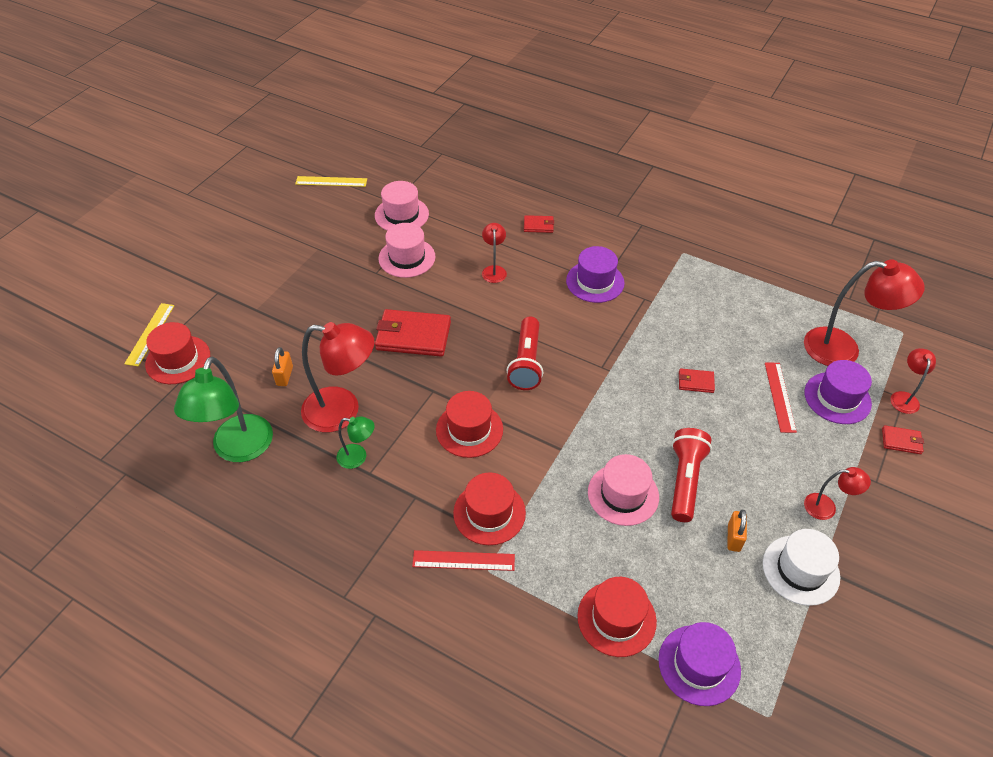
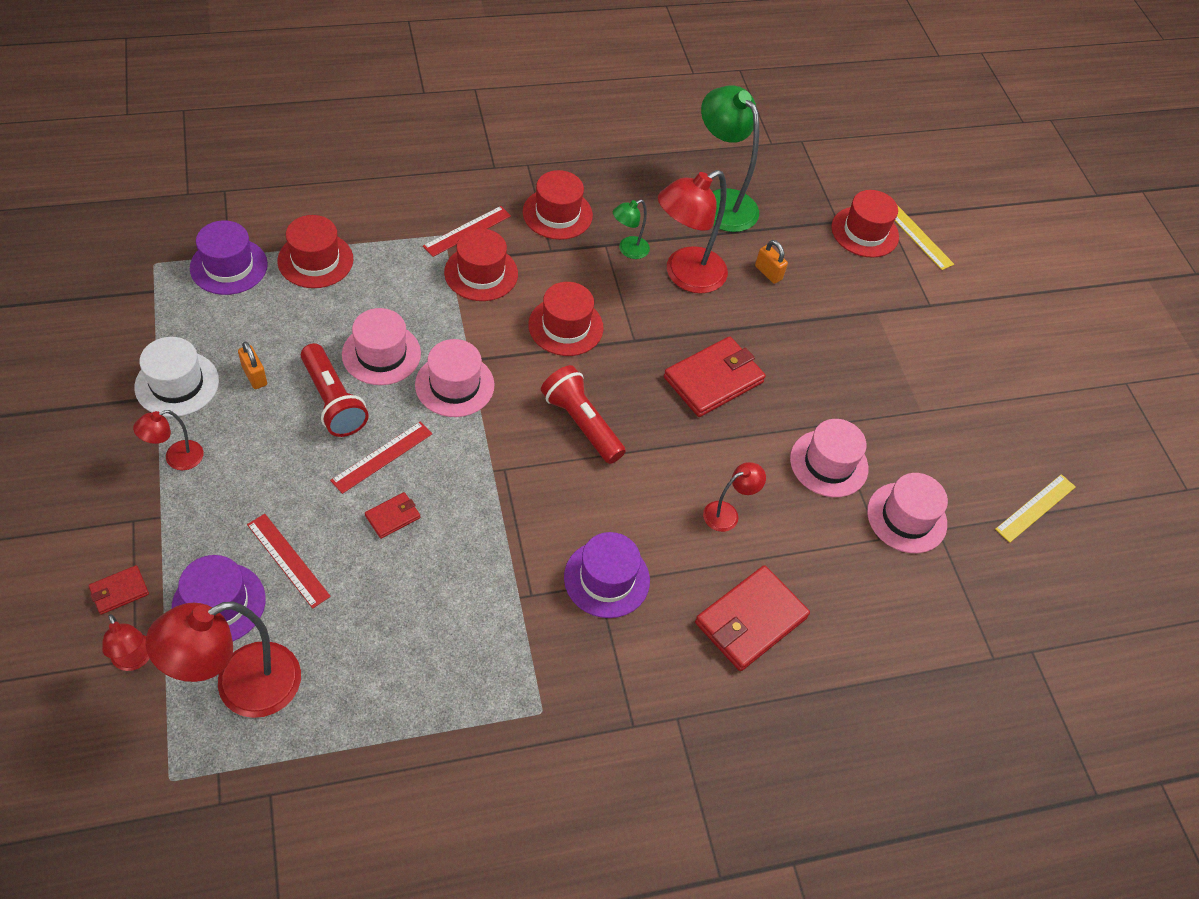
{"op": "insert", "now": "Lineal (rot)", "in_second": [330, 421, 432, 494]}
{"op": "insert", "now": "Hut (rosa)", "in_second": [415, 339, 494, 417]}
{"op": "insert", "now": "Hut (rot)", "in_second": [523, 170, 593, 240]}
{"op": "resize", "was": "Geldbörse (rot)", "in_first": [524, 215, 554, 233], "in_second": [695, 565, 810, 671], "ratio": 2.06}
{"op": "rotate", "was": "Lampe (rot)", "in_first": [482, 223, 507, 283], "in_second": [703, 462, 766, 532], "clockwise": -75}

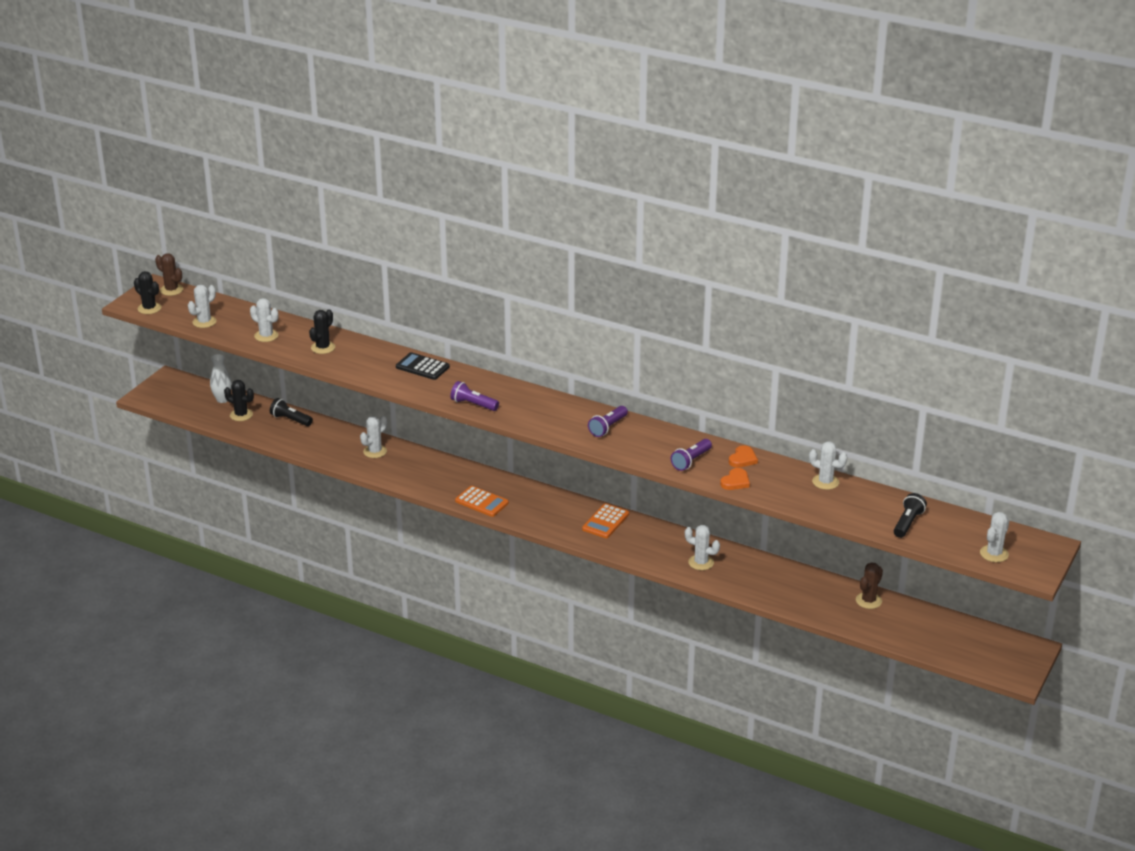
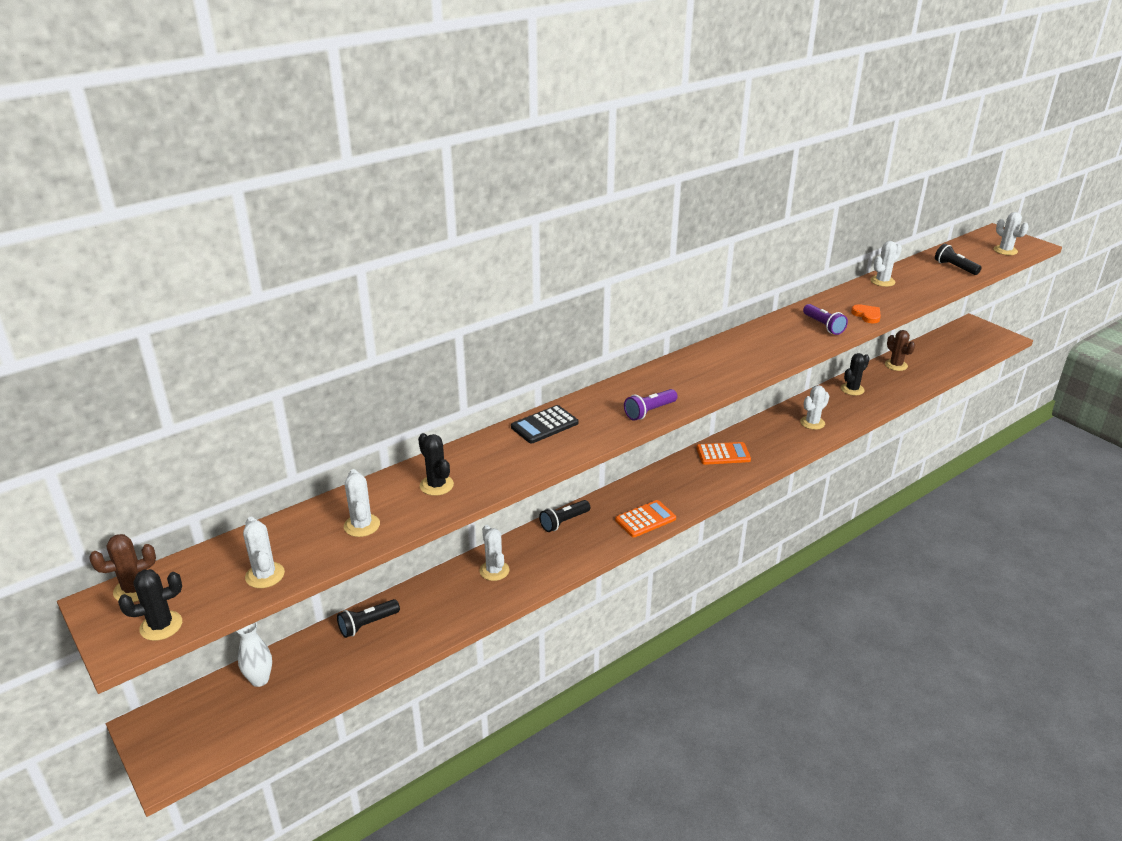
{"op": "rotate", "was": "Kaktus (weiß)", "in_first": [250, 298, 279, 342], "in_second": [344, 469, 380, 537], "clockwise": -75}
{"op": "insert", "now": "Taschenlampe (schwarz)", "in_second": [539, 500, 590, 532]}
{"op": "rotate", "was": "Taschenrechner (orange)", "in_first": [582, 503, 629, 538], "in_second": [696, 442, 751, 465], "clockwise": -60}
{"op": "move", "was": "Kaktus (schwarz)", "in_first": [224, 380, 254, 421], "in_second": [841, 353, 870, 396]}
{"op": "delete", "was": "Taschenlampe (lila)", "in_first": [588, 406, 628, 437]}
{"op": "delete", "was": "Herz (orange)", "in_first": [729, 445, 758, 468]}

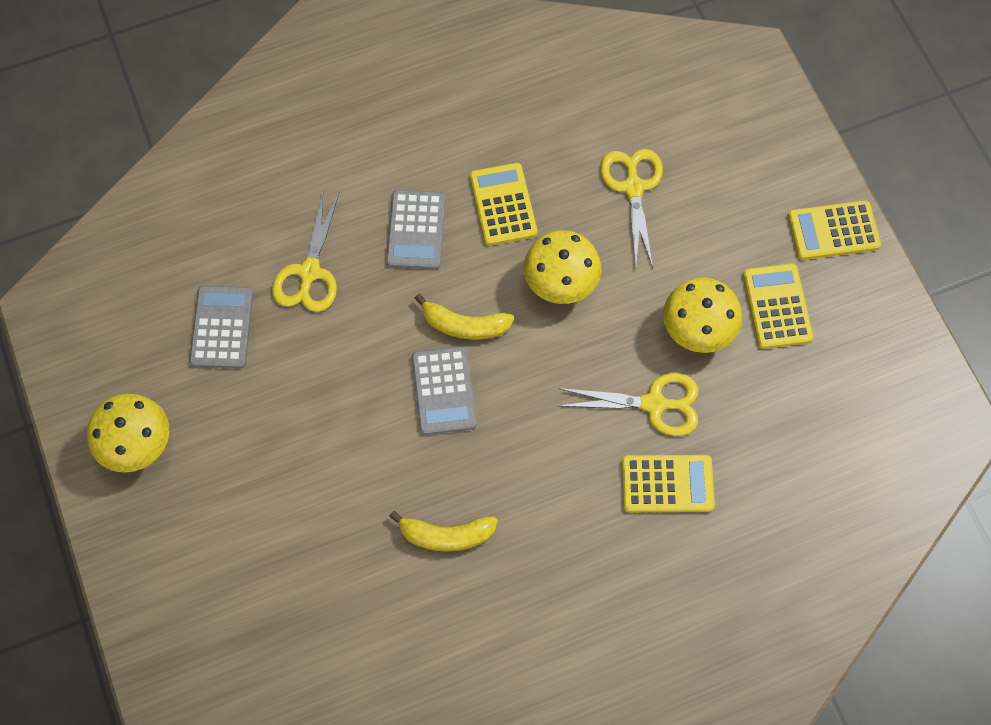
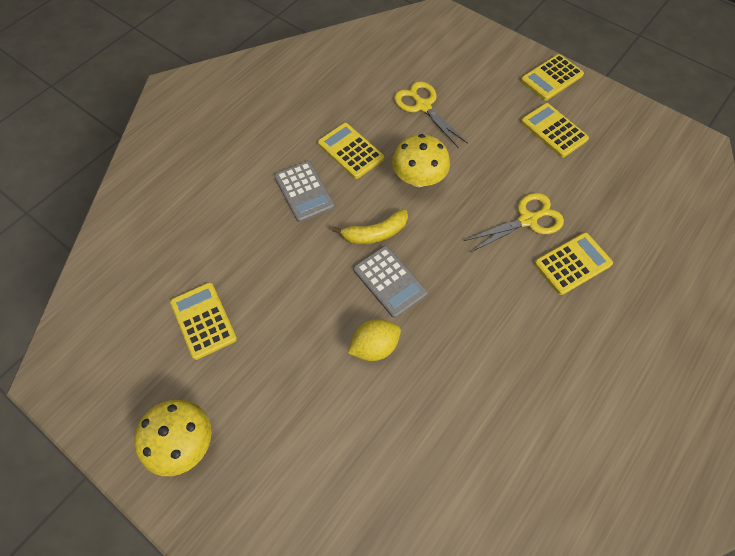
{"op": "recolor", "was": "Taschenrechner (grau)", "now": "Taschenrechner (gelb)", "in_first": [189, 285, 253, 368], "in_second": [170, 282, 237, 360]}
{"op": "insert", "now": "Zitrone (gelb)", "in_second": [348, 319, 401, 361]}
{"op": "delete", "was": "Schere (gelb)", "in_first": [272, 191, 340, 312]}
{"op": "delete", "was": "Banane (gelb)", "in_first": [389, 511, 498, 551]}
{"op": "delete", "was": "Pilz (gelb)", "in_first": [663, 278, 742, 353]}

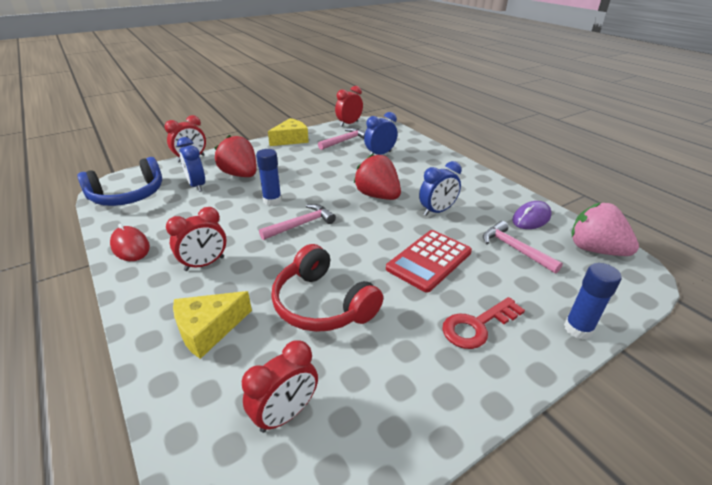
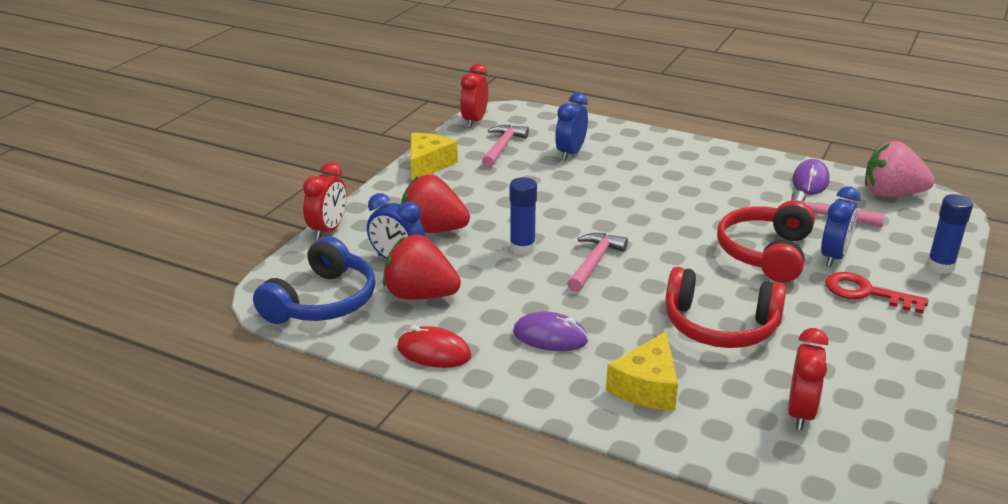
{"op": "move", "was": "Erdbeere (rot)", "in_first": [354, 154, 401, 200], "in_second": [383, 235, 461, 300]}
{"op": "replace", "was": "Wecker (rot)", "now": "Computermaus (lila)", "in_first": [166, 207, 226, 271], "in_second": [513, 312, 588, 351]}
{"op": "replace", "was": "Taschenrechner (rot)", "now": "Kopfhörer (rot)", "in_first": [386, 230, 472, 293], "in_second": [717, 200, 815, 283]}
{"op": "move", "was": "Wecker (blau)", "in_first": [419, 161, 461, 216], "in_second": [821, 186, 861, 267]}
{"op": "rotate", "was": "Schlüssel (rot)", "in_first": [442, 297, 525, 349], "in_second": [826, 272, 929, 314], "clockwise": 90}

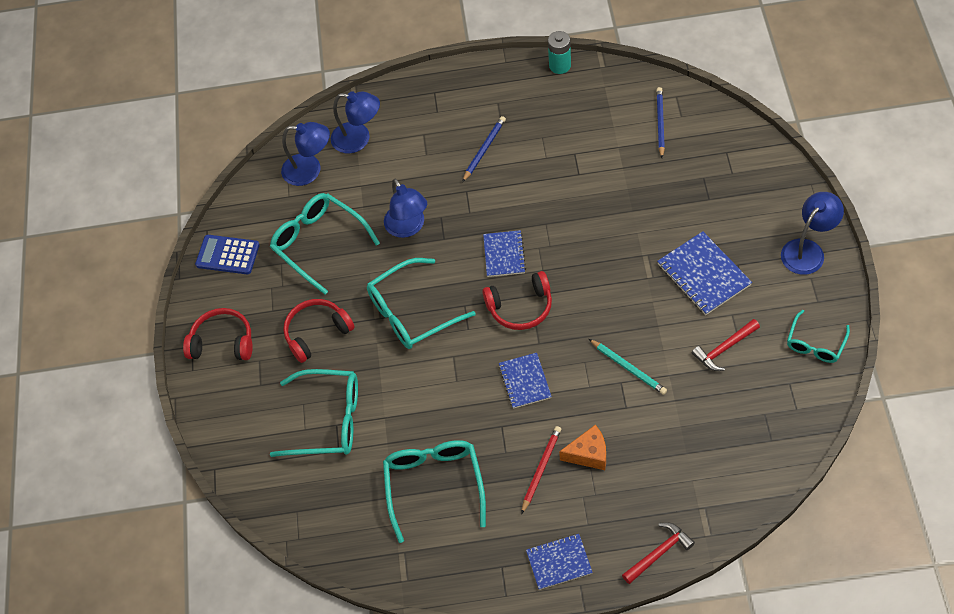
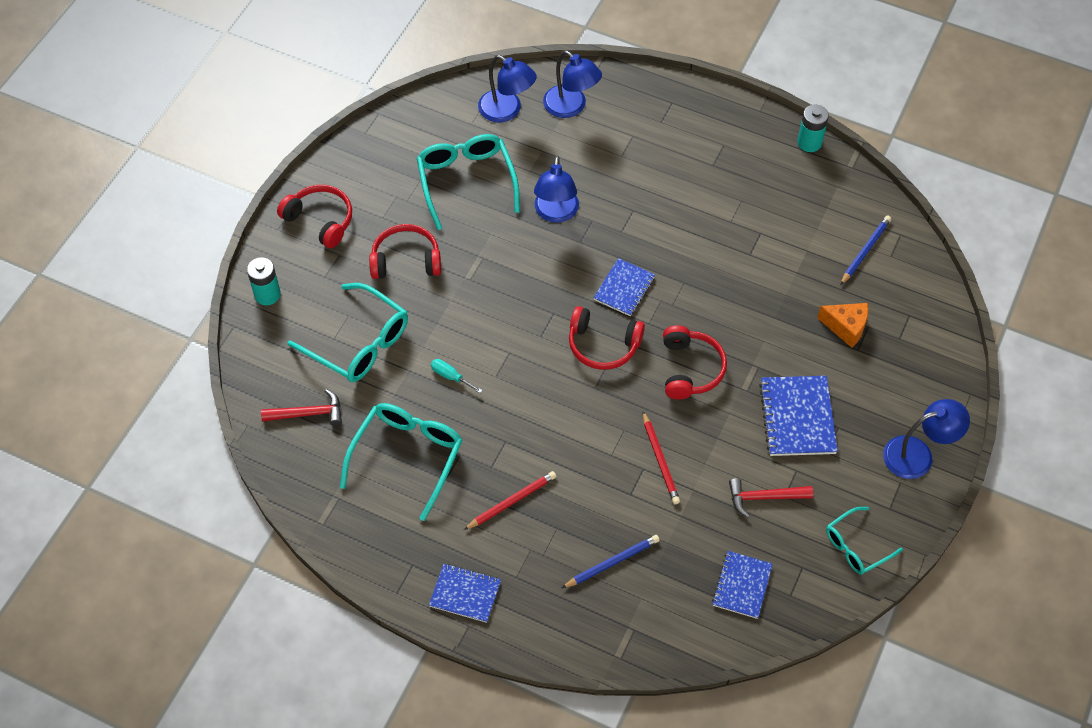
{"op": "insert", "now": "Batterie (türkis)", "in_second": [247, 257, 281, 305]}
{"op": "move", "was": "Hammer (rot)", "in_first": [622, 522, 695, 584], "in_second": [261, 389, 342, 426]}
{"op": "insert", "now": "Schraubenzieher (türkis)", "in_second": [431, 359, 483, 393]}
{"op": "move", "was": "Bleistift (blau)", "in_first": [462, 116, 506, 182], "in_second": [562, 535, 660, 588]}
{"op": "recolor", "was": "Bleistift (türkis)", "now": "Bleistift (rot)", "in_first": [589, 339, 667, 395], "in_second": [643, 411, 680, 504]}
{"op": "insert", "now": "Kopfhörer (rot)", "in_second": [663, 325, 727, 399]}
{"op": "move", "was": "Notizbuch (blau)", "in_first": [498, 353, 552, 409], "in_second": [712, 551, 773, 619]}
{"op": "move", "was": "Käse (orange)", "in_first": [559, 425, 606, 470], "in_second": [817, 303, 869, 348]}
{"op": "delete", "was": "Taschenrechner (blau)", "in_first": [195, 235, 260, 274]}
{"op": "delete", "was": "Brille (türkis)", "in_first": [367, 258, 476, 349]}

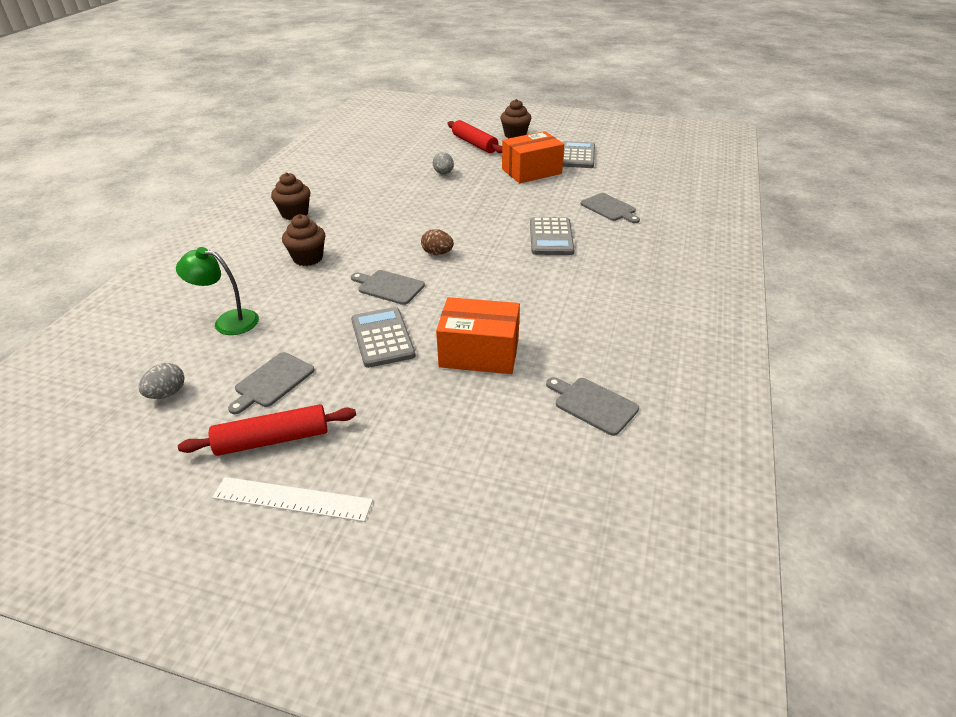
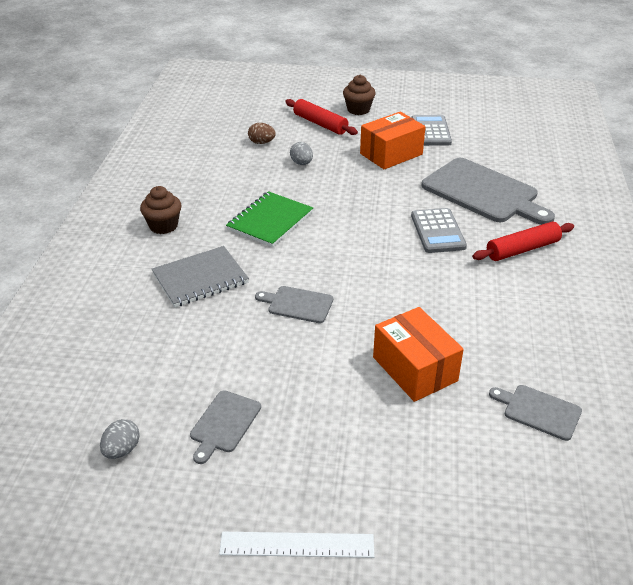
{"op": "replace", "was": "Muffin (braun)", "now": "Notizbuch (grau)", "in_first": [282, 214, 325, 266], "in_second": [152, 246, 249, 307]}
{"op": "insert", "now": "Notizbuch (grün)", "in_second": [226, 191, 313, 247]}
{"op": "move", "was": "Ei (braun)", "in_first": [421, 229, 454, 255], "in_second": [248, 123, 276, 144]}
{"op": "rotate", "was": "Schachtel (orange)", "in_first": [436, 297, 520, 374], "in_second": [373, 307, 464, 402], "clockwise": 60}
{"op": "resize", "was": "Schneidebrett (grau)", "in_first": [581, 193, 640, 223], "in_second": [422, 158, 555, 225], "ratio": 2.05}
{"op": "move", "was": "Nudelholz (rot)", "in_first": [178, 404, 356, 456], "in_second": [472, 222, 574, 261]}
{"op": "delete", "was": "Lampe (grün)", "in_first": [176, 247, 259, 335]}
{"op": "delete", "was": "Taschenrechner (grau)", "in_first": [351, 307, 416, 368]}

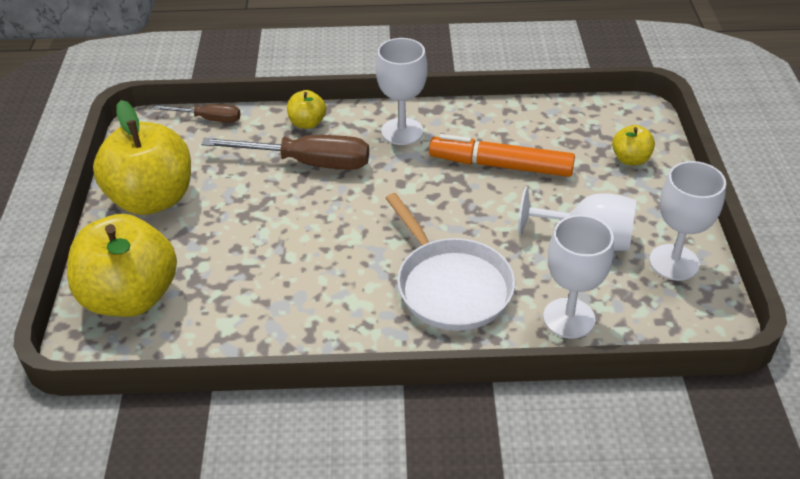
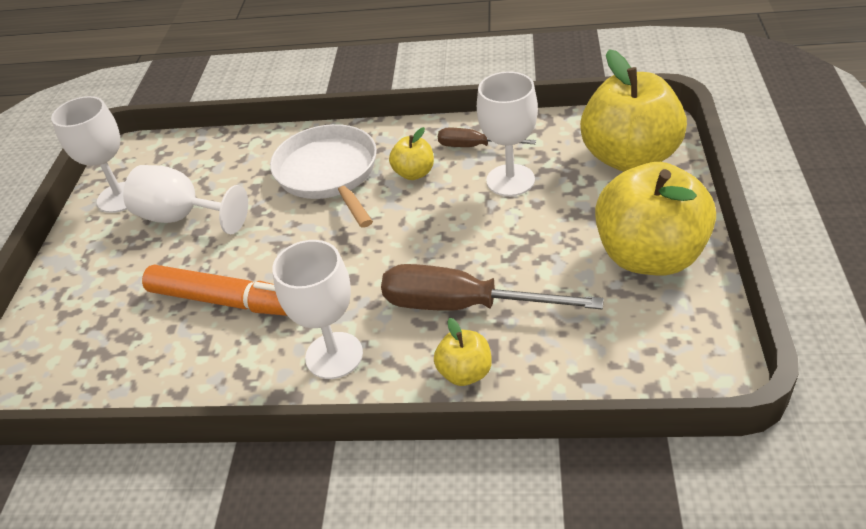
{"op": "move", "was": "Apfel (gelb)", "in_first": [612, 125, 655, 166], "in_second": [389, 127, 434, 180]}
{"op": "move", "was": "Schraubenzieher (braun)", "in_first": [153, 104, 241, 122], "in_second": [438, 128, 536, 147]}
{"op": "move", "was": "Kelch (weiß)", "in_first": [543, 215, 614, 339], "in_second": [477, 72, 538, 196]}

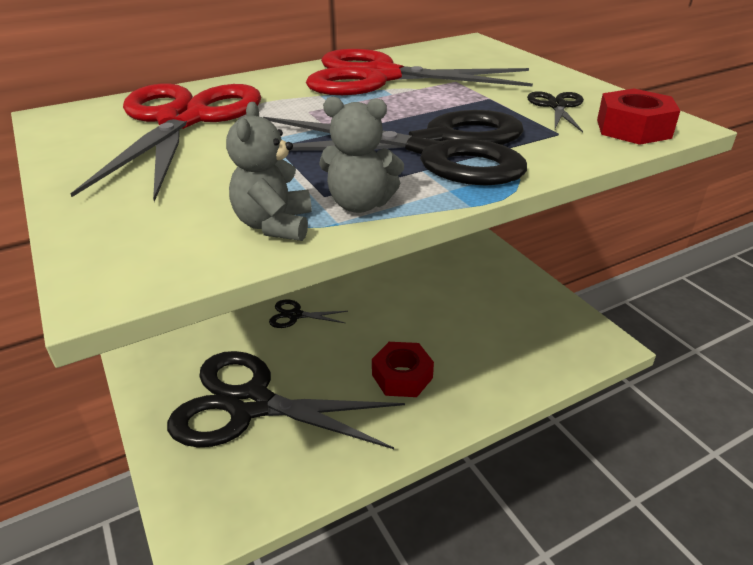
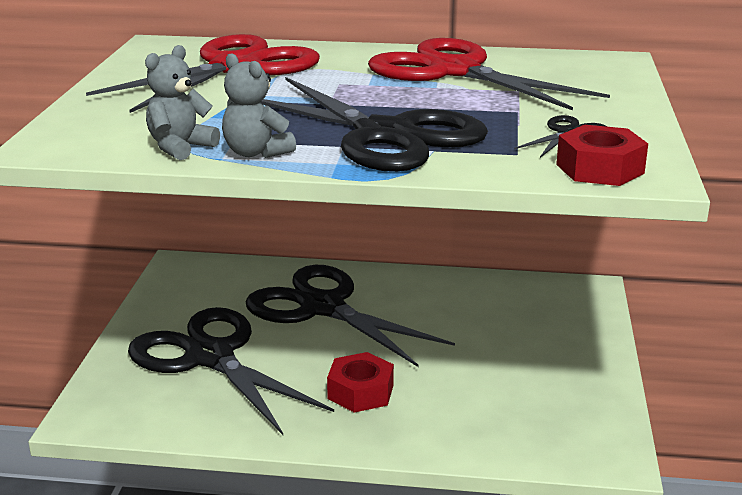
{"op": "resize", "was": "Schere (schwarz)", "in_first": [269, 299, 348, 328], "in_second": [245, 265, 455, 367], "ratio": 2.46}

